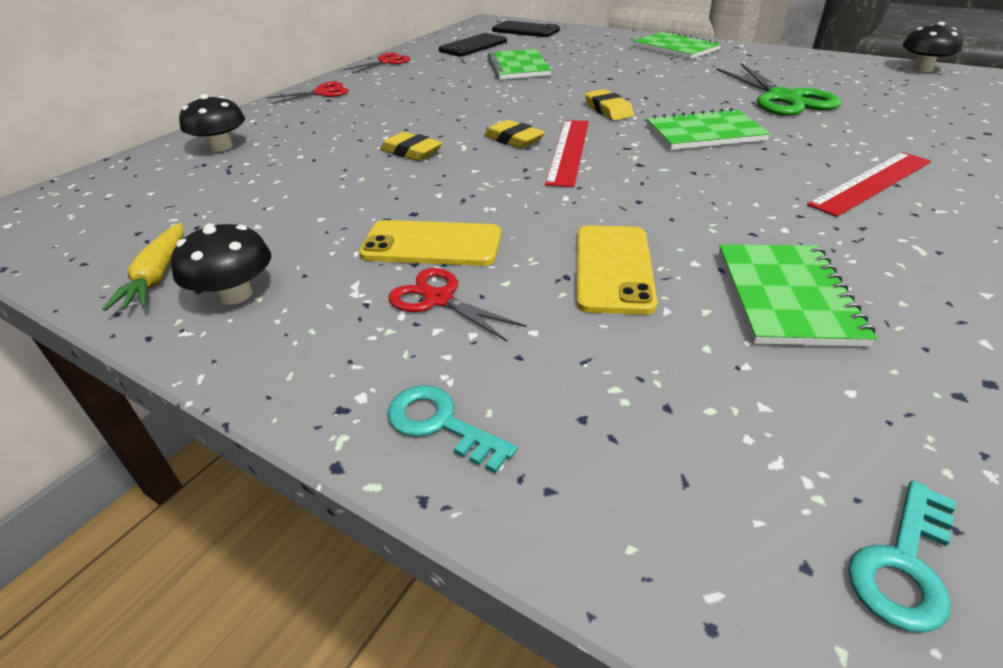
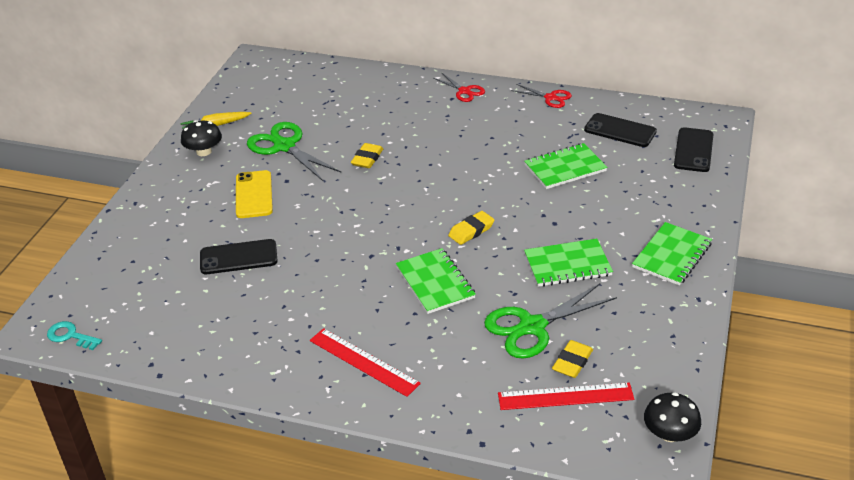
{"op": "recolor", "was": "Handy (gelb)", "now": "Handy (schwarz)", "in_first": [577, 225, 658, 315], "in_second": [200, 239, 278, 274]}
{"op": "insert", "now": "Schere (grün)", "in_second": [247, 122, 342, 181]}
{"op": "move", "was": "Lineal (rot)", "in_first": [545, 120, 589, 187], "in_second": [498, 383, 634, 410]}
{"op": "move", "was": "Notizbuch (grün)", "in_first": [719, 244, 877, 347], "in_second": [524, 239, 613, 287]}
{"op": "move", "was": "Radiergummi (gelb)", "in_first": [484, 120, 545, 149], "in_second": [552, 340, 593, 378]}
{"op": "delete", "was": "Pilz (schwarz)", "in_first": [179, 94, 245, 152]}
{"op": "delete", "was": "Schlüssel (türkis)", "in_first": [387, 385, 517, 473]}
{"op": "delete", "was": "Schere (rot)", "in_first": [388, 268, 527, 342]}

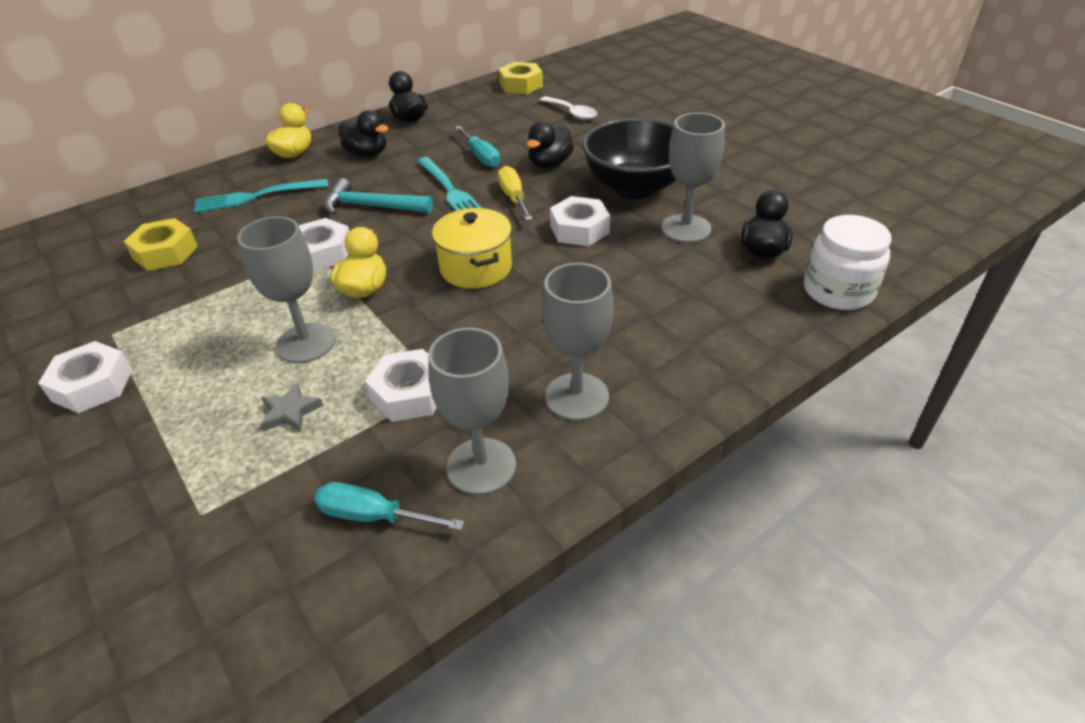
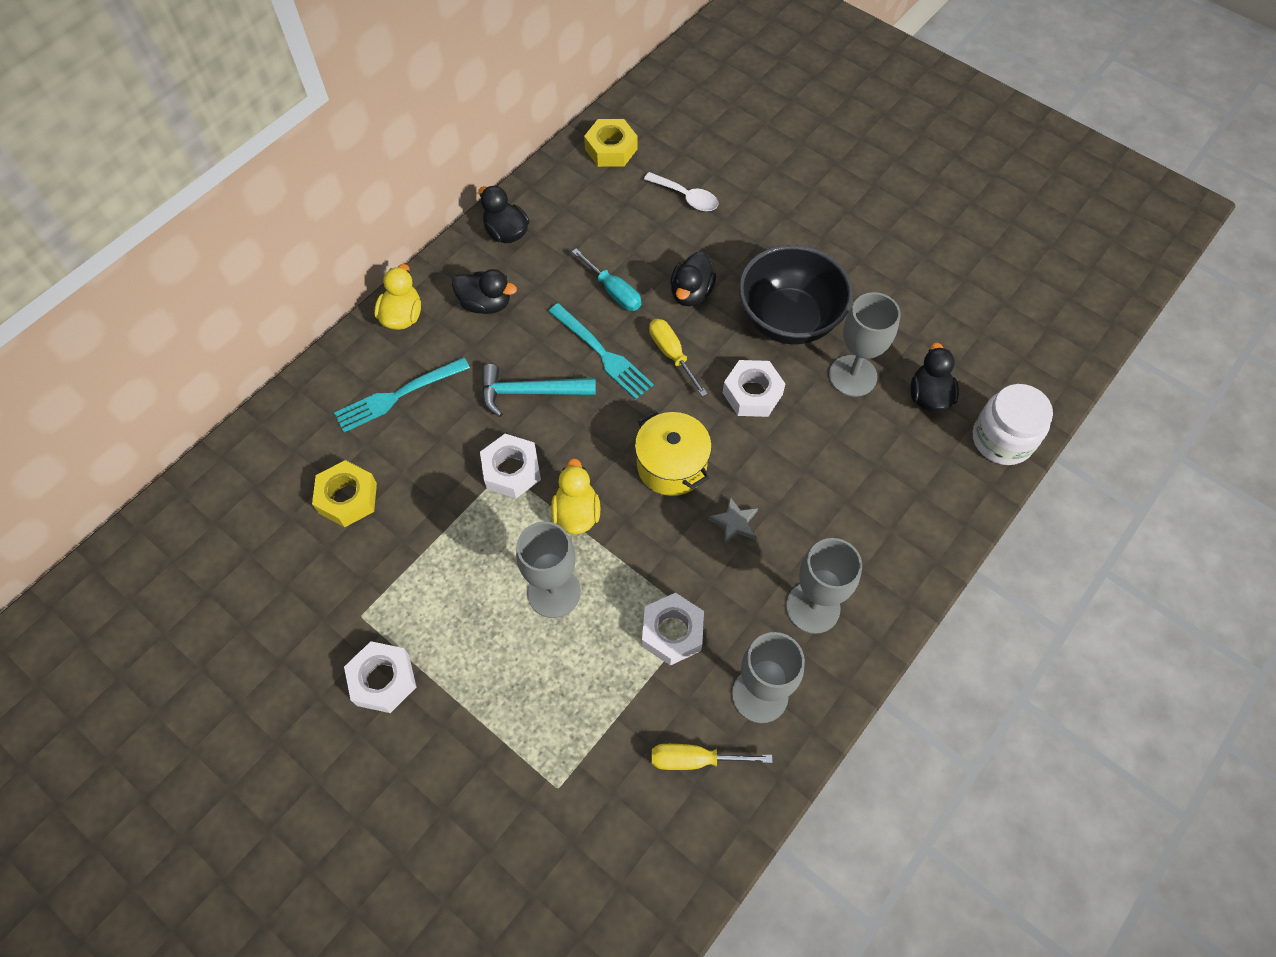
{"op": "recolor", "was": "Schraubenzieher (türkis)", "now": "Schraubenzieher (gelb)", "in_first": [314, 482, 464, 530], "in_second": [652, 744, 773, 770]}
{"op": "move", "was": "Stern (grau)", "in_first": [260, 382, 323, 432], "in_second": [709, 497, 758, 545]}

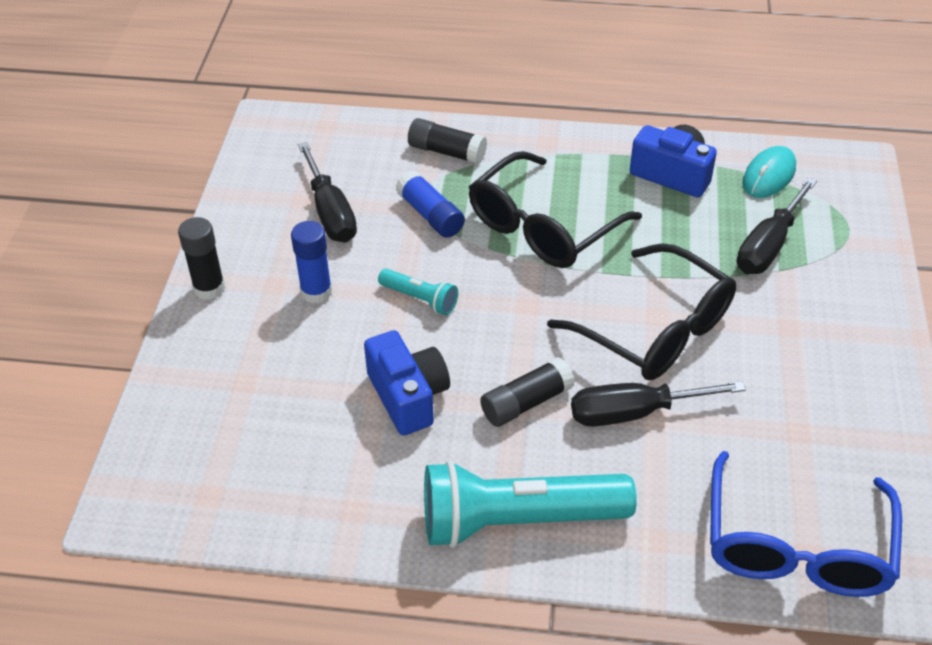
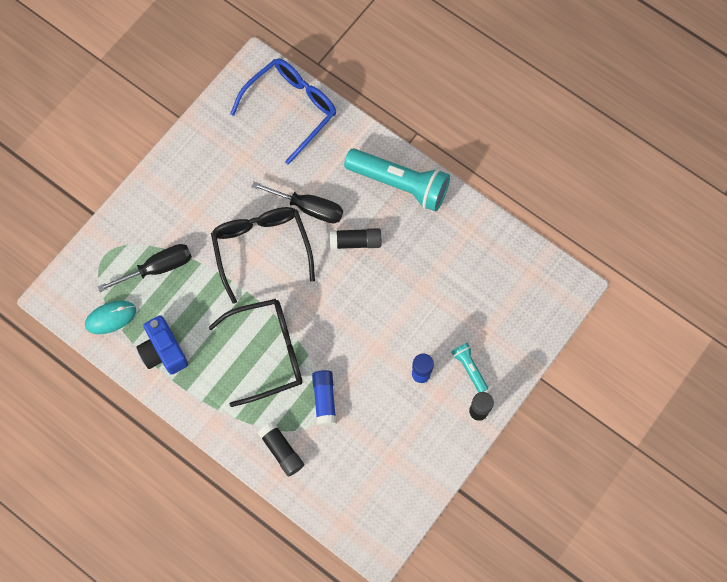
{"op": "move", "was": "Taschenlampe (türkis)", "in_first": [378, 269, 458, 315], "in_second": [451, 343, 488, 392]}
{"op": "delete", "was": "Schraubenzieher (schwarz)", "in_first": [298, 142, 357, 242]}
{"op": "delete", "was": "Kamera (blau)", "in_first": [364, 330, 450, 435]}

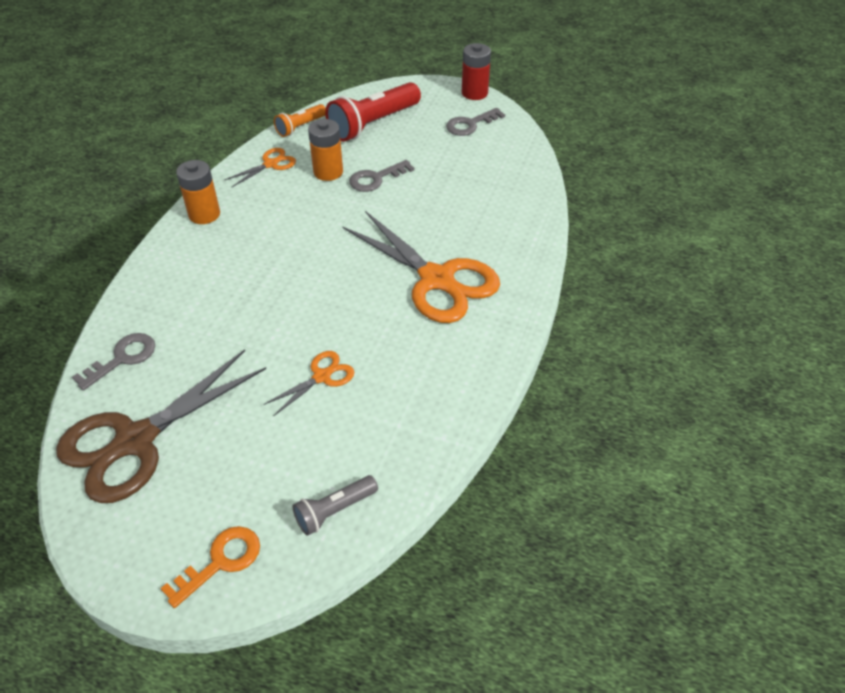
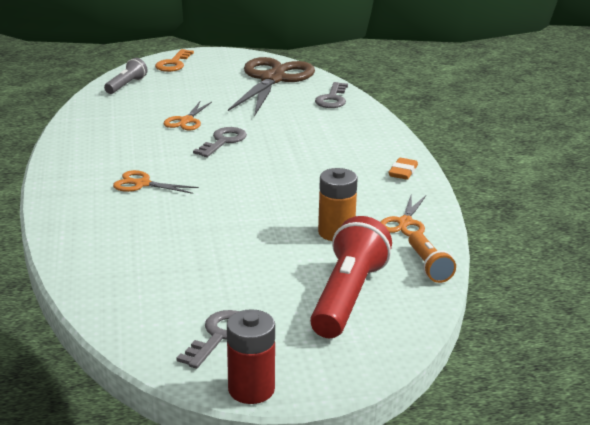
{"op": "resize", "was": "Schere (orange)", "in_first": [342, 211, 500, 323], "in_second": [113, 170, 199, 194], "ratio": 0.46}
{"op": "move", "was": "Schlüssel (grau)", "in_first": [349, 160, 415, 192], "in_second": [193, 127, 247, 157]}
{"op": "replace", "was": "Batterie (orange)", "now": "Radiergummi (orange)", "in_first": [176, 160, 220, 224], "in_second": [389, 158, 418, 180]}
{"op": "rotate", "was": "Taschenlampe (orange)", "in_first": [274, 104, 326, 137], "in_second": [408, 231, 456, 283], "clockwise": 150}

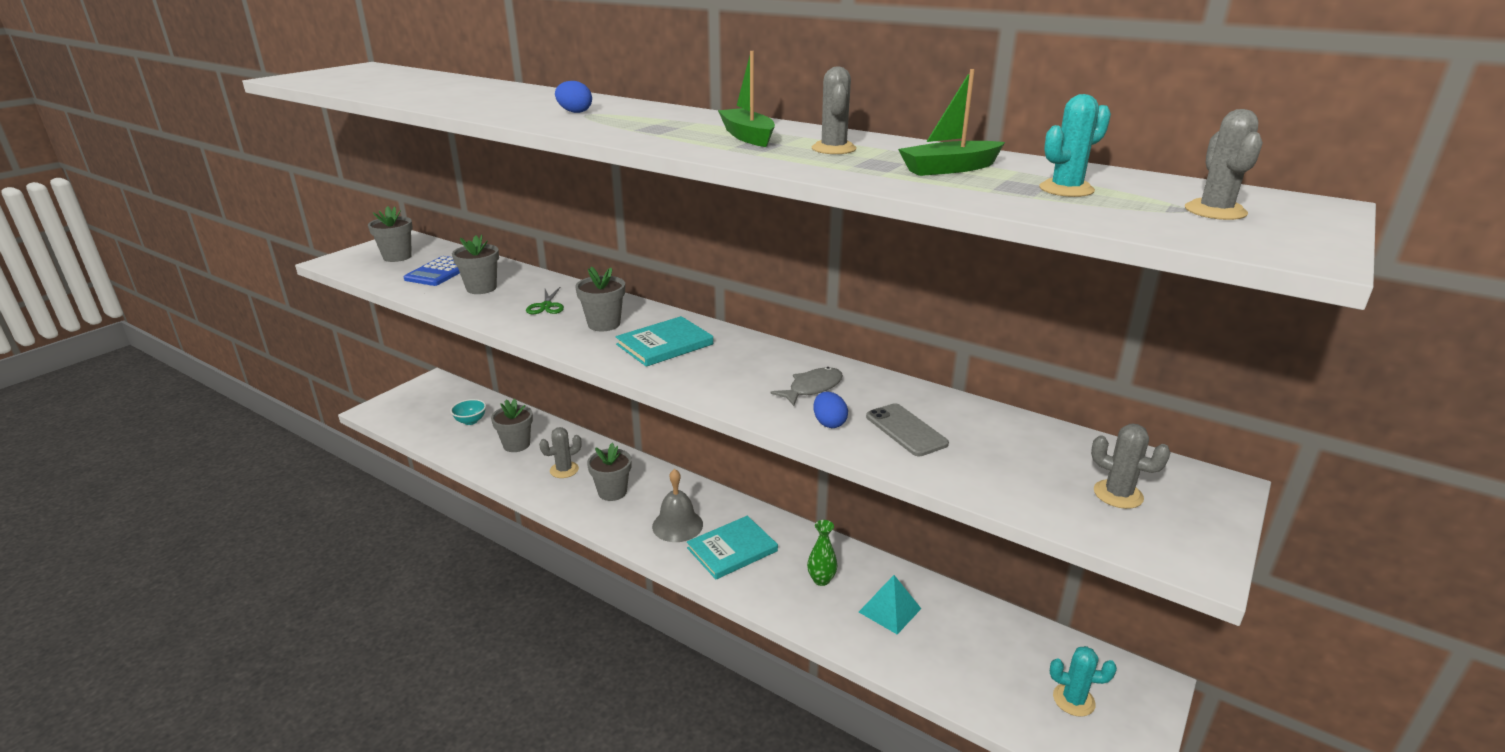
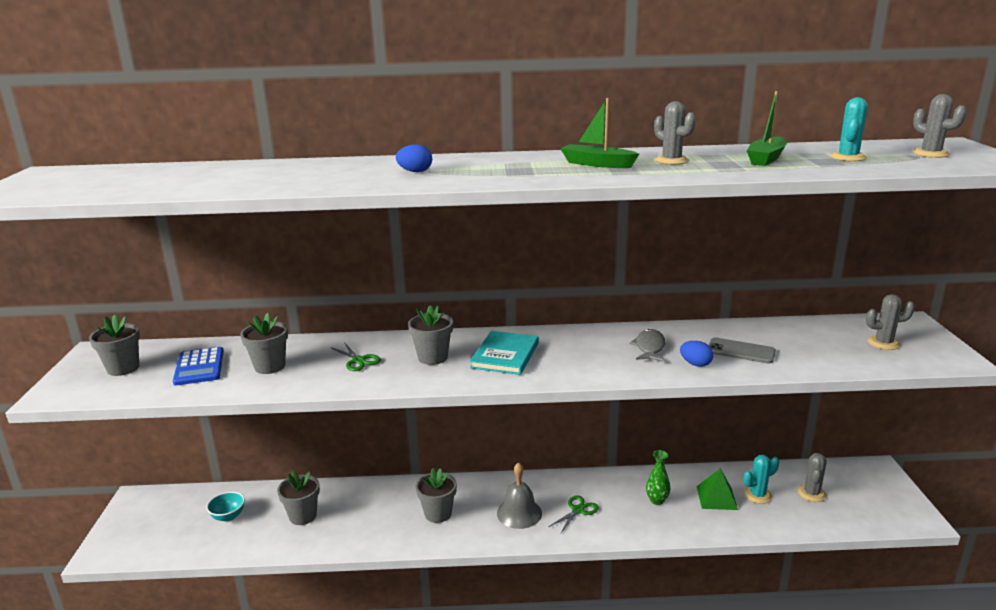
{"op": "replace", "was": "Buch (türkis)", "now": "Schere (grün)", "in_first": [687, 516, 778, 579], "in_second": [548, 496, 599, 534]}
{"op": "recolor", "was": "Pyramide (türkis)", "now": "Pyramide (grün)", "in_first": [859, 575, 921, 634], "in_second": [697, 468, 738, 510]}
{"op": "move", "was": "Kaktus (türkis)", "in_first": [1050, 646, 1117, 717], "in_second": [743, 455, 779, 504]}
{"op": "move", "was": "Kaktus (grau)", "in_first": [539, 427, 582, 478], "in_second": [797, 453, 827, 502]}

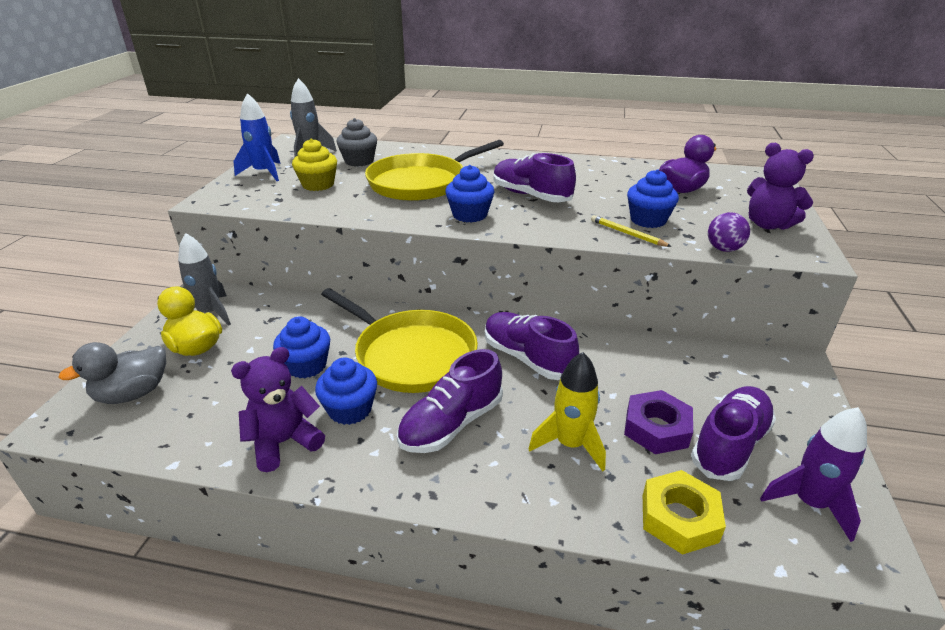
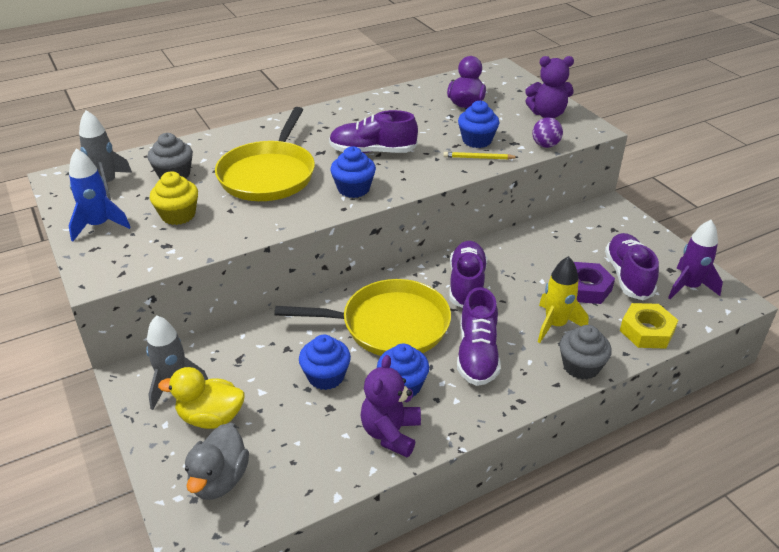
{"op": "rotate", "was": "Schuh (lila)", "in_first": [485, 312, 579, 380], "in_second": [449, 241, 487, 308], "clockwise": 90}
{"op": "insert", "now": "Muffin (grau)", "in_second": [560, 325, 612, 380]}

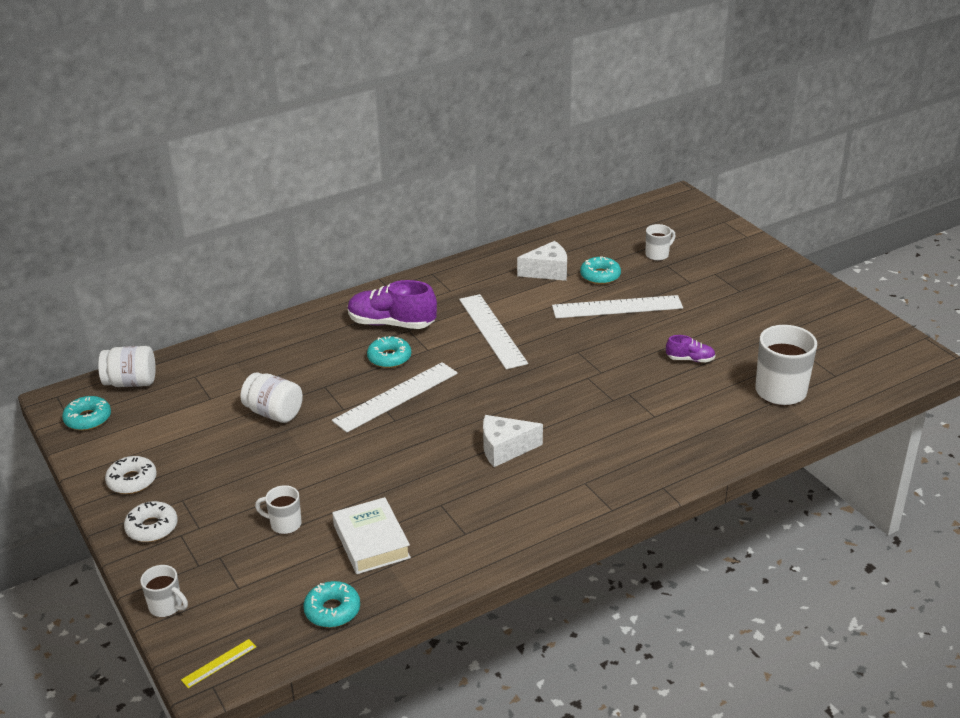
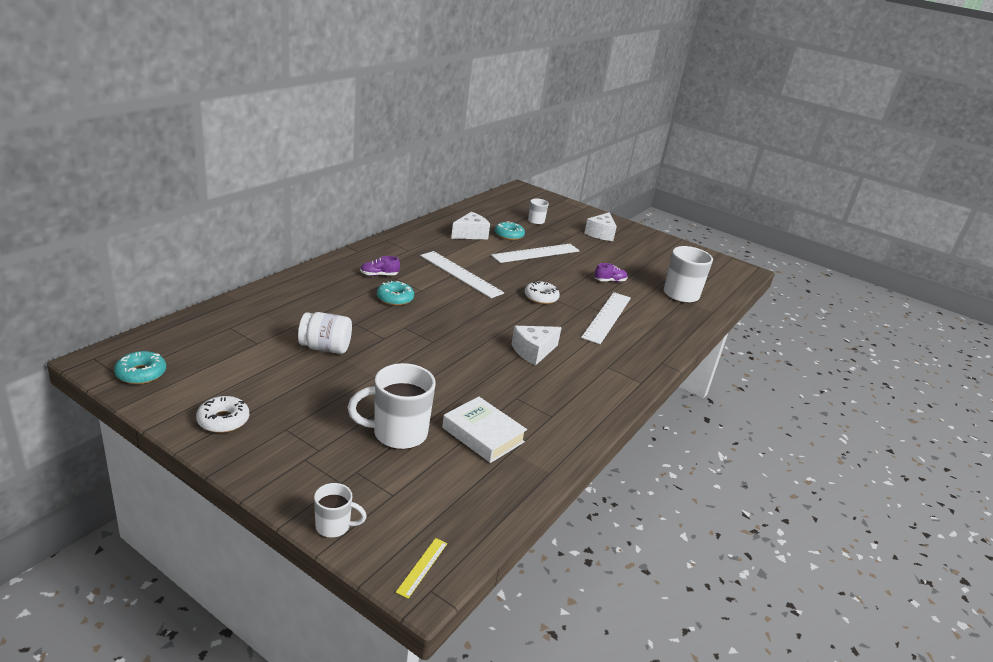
{"op": "resize", "was": "Tasse (weiß)", "in_first": [255, 485, 301, 534], "in_second": [348, 363, 436, 450], "ratio": 1.87}
{"op": "resize", "was": "Schuh (lila)", "in_first": [348, 280, 437, 329], "in_second": [360, 256, 400, 276], "ratio": 0.51}
{"op": "move", "was": "Donut (weiß)", "in_first": [124, 501, 178, 542], "in_second": [525, 281, 560, 304]}
{"op": "move", "was": "Lineal (weiß)", "in_first": [332, 362, 458, 433], "in_second": [581, 292, 631, 344]}
{"op": "insert", "now": "Käse (weiß)", "in_second": [584, 212, 617, 241]}
{"op": "delete", "was": "Einmachglas (weiß)", "in_first": [98, 346, 156, 387]}
{"op": "delete", "was": "Donut (türkis)", "in_first": [303, 581, 360, 628]}

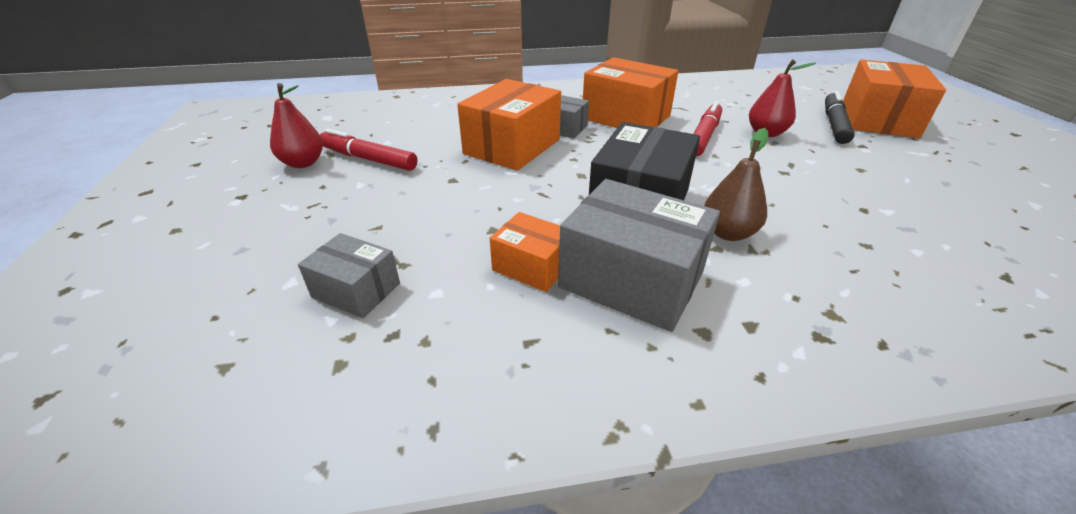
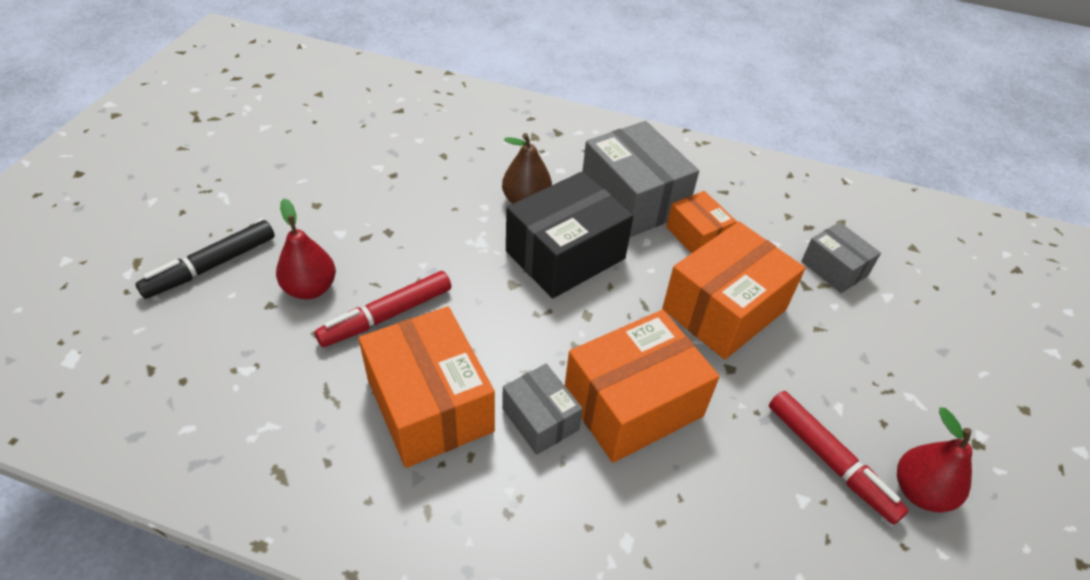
{"op": "move", "was": "Schachtel (orange)", "in_first": [843, 60, 946, 138], "in_second": [662, 221, 805, 360]}

